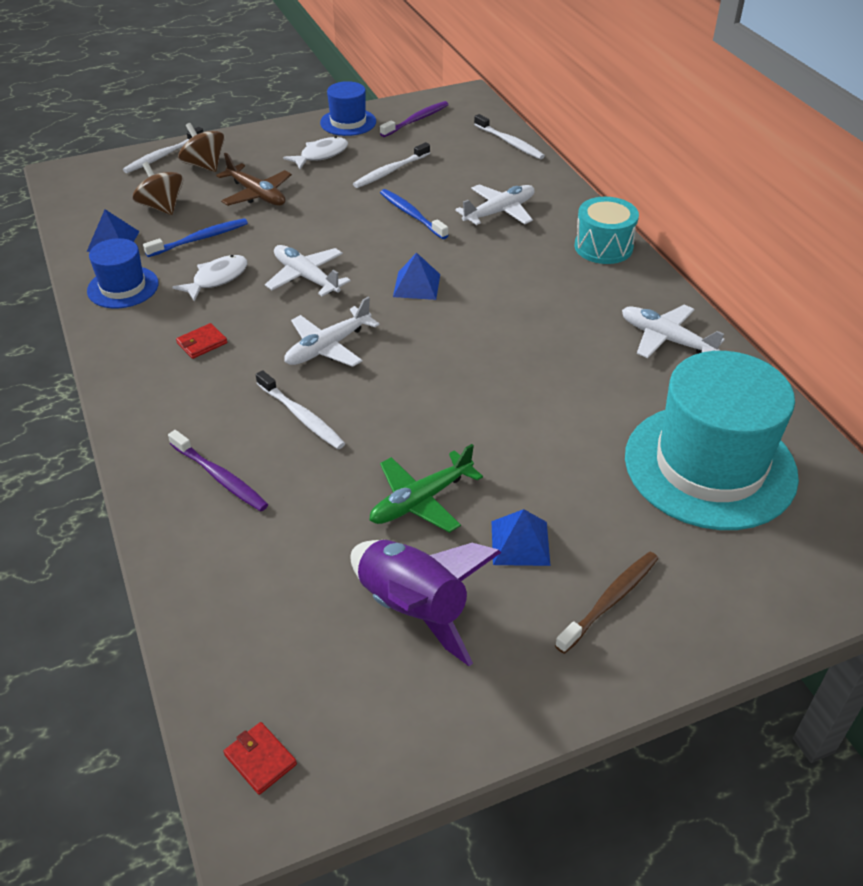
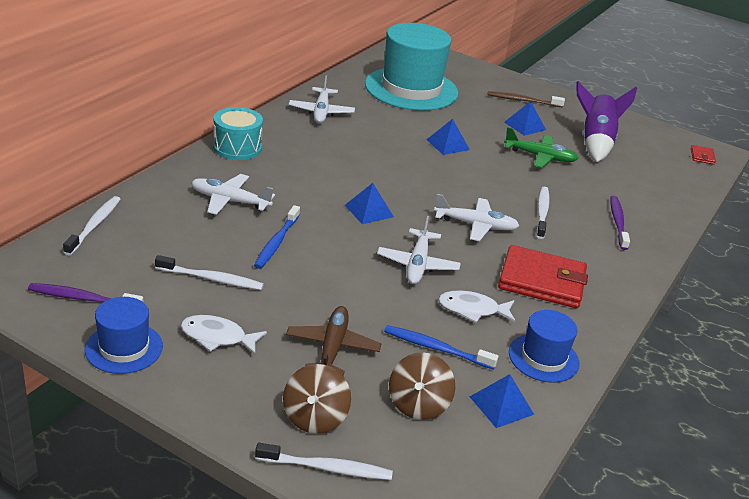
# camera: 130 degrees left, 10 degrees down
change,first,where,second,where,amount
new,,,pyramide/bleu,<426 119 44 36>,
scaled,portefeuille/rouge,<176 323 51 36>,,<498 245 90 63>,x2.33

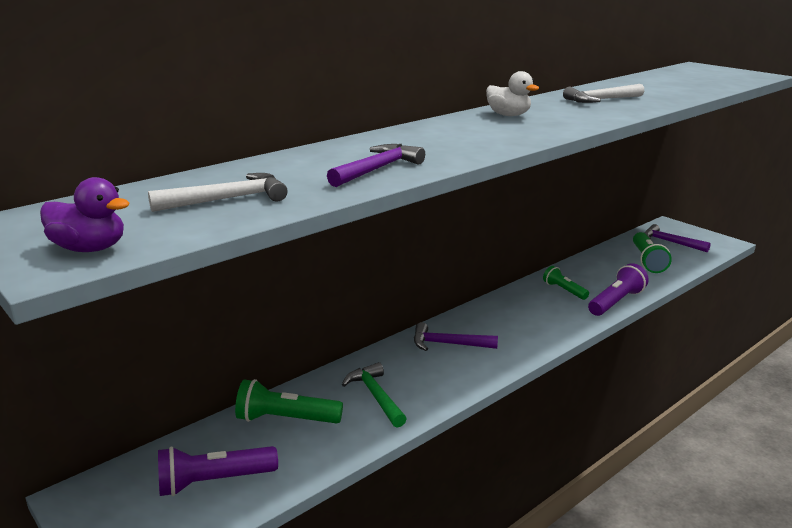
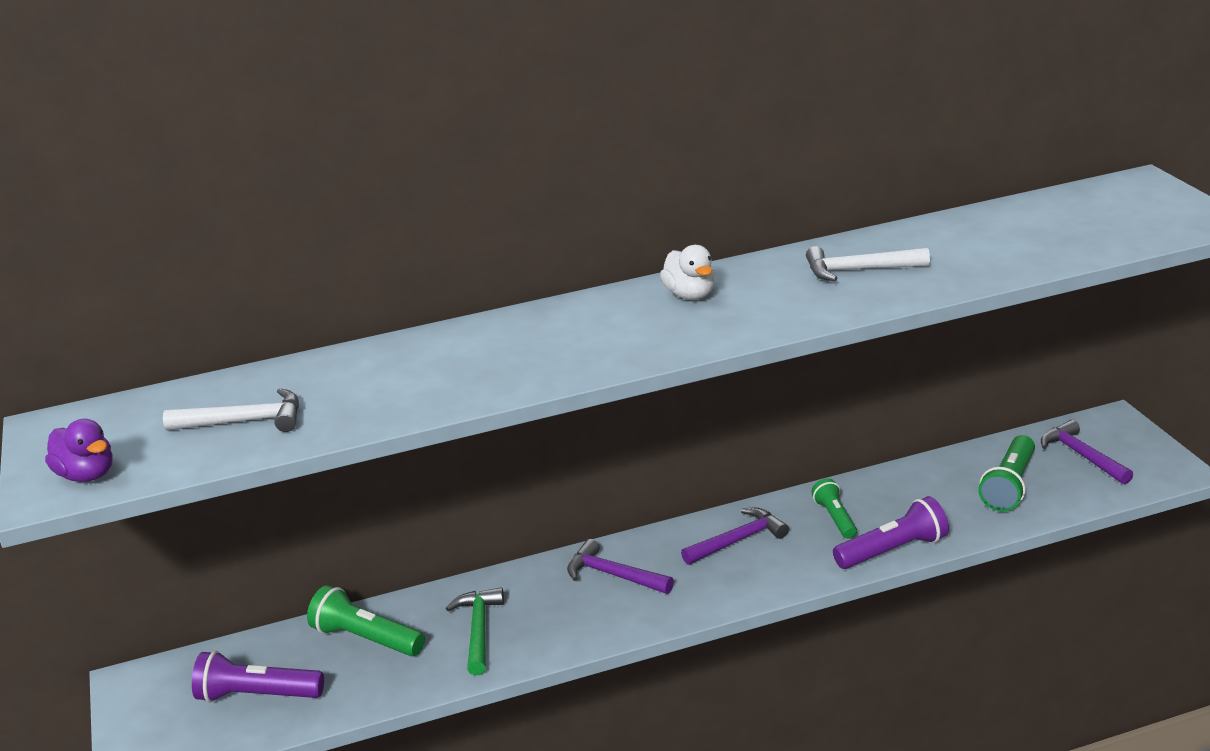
# camera: 25 degrees right, 5 degrees up
change,first,where,second,where,amount
shifted,marteau/violet,<327 144 98 43>,,<681 508 108 57>,

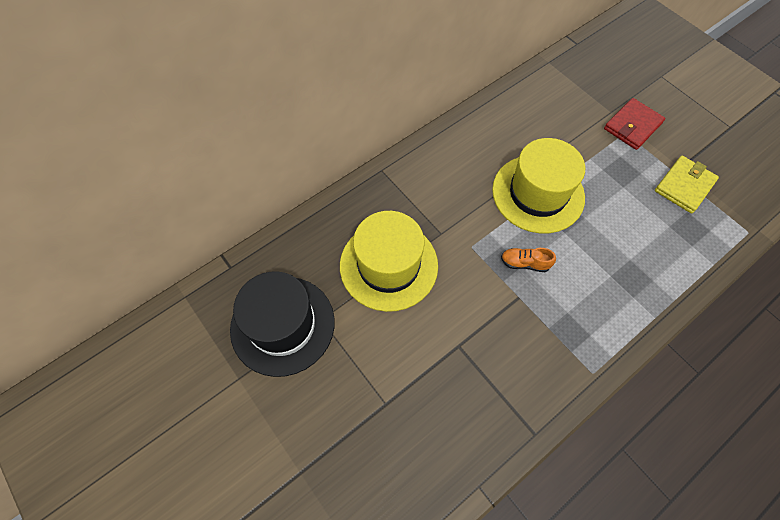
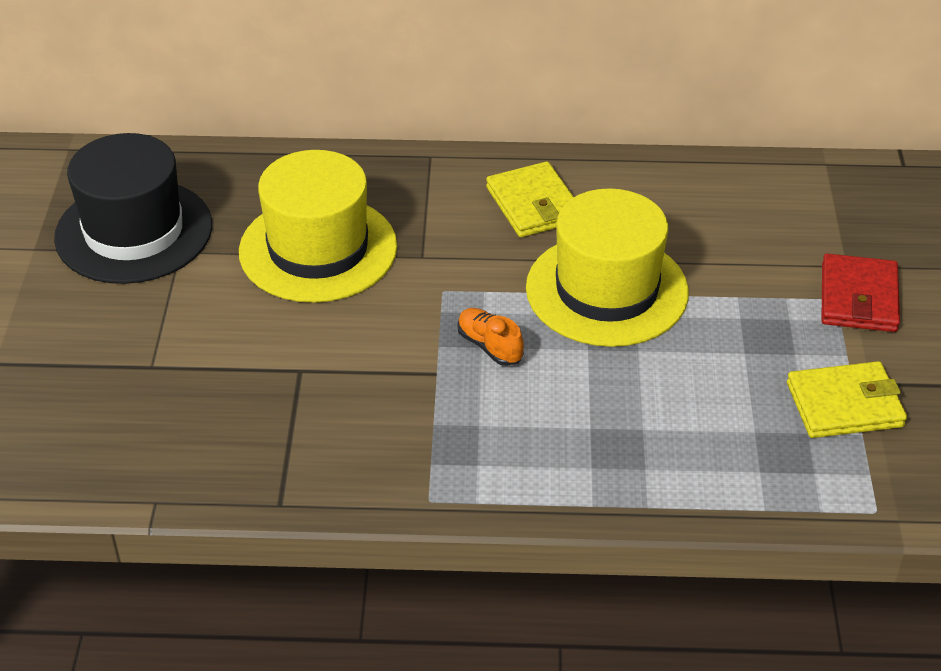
# camera: 40 degrees right, 20 degrees down
change,first,where,second,where,amount
new,,,portefeuille/jaune,<486 161 88 76>,
rotated,portefeuille/rouge,<604 98 61 52>,,<821 253 79 79>,75 degrees counterclockwise

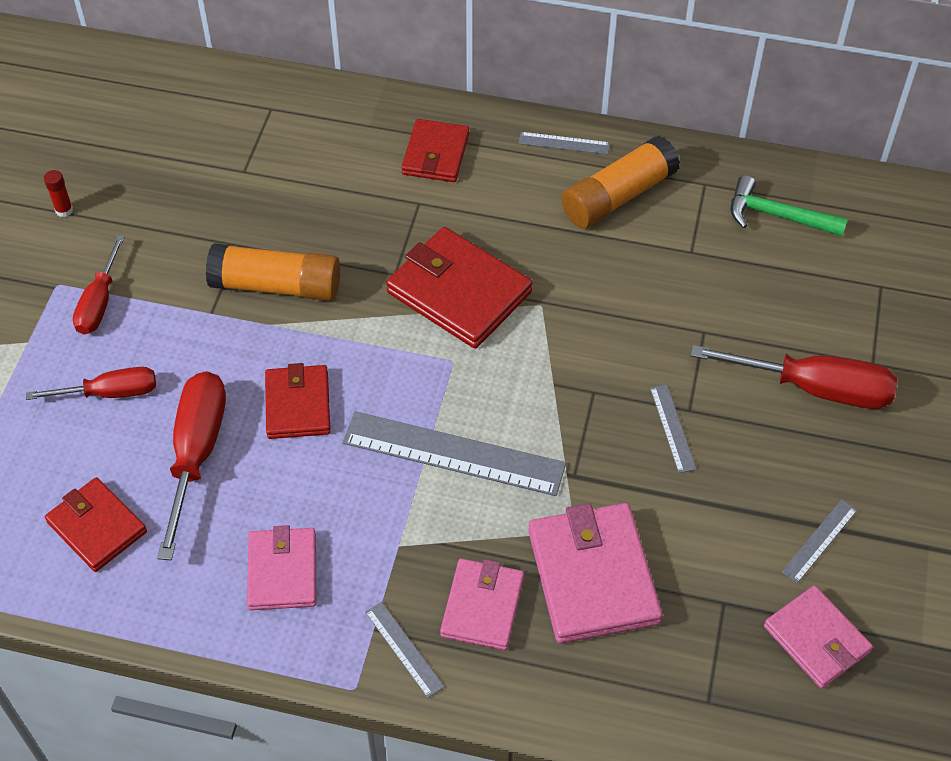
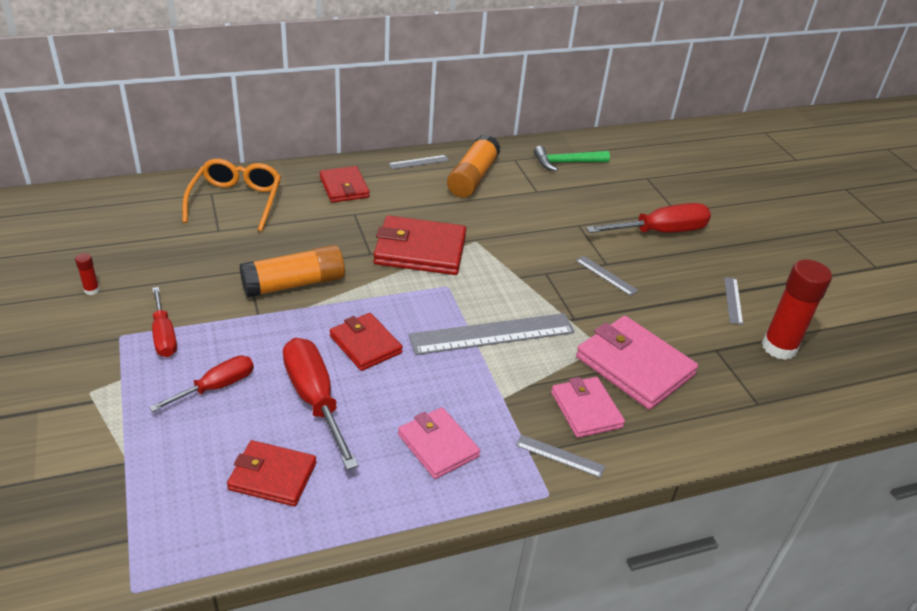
# camera: 35 degrees left, 15 degrees down
change,first,where,second,where,amount
new,,,lunettes/orange,<182 159 99 73>,
swapped,portefeuille/rose,<764 585 109 104>,bâton de colle/rouge,<762 259 70 101>,

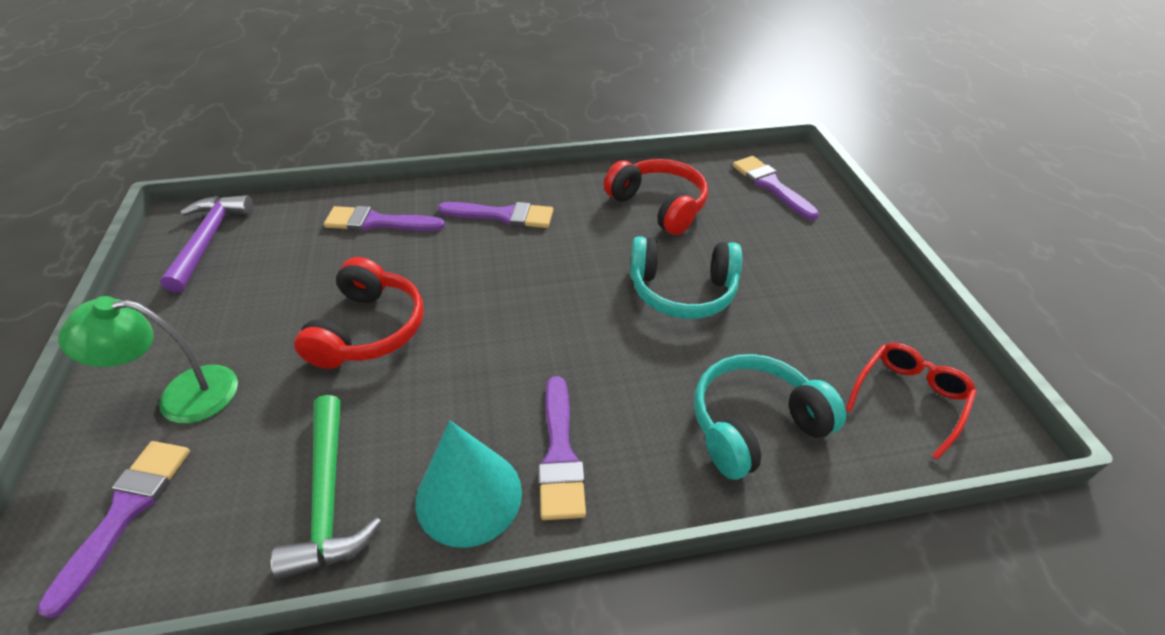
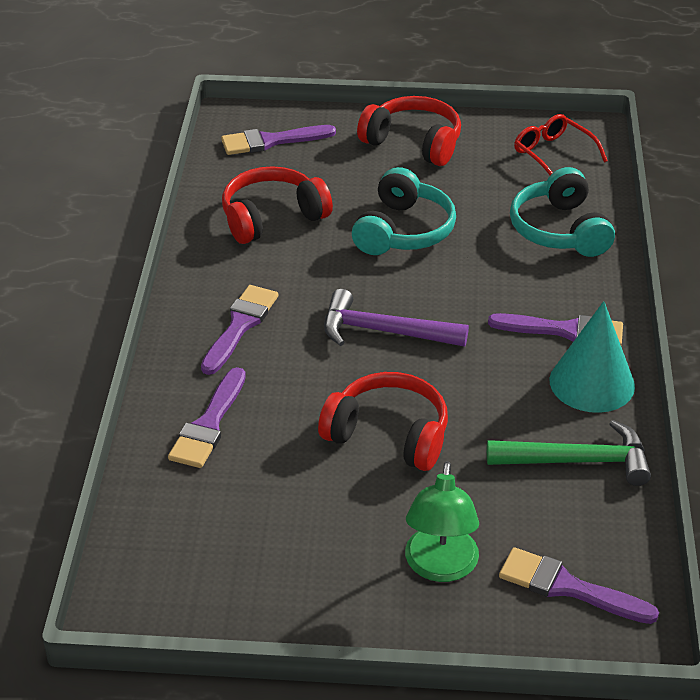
# camera: 75 degrees left, 5 degrees down
change,first,where,second,where,amount
new,,,casque audio/rouge,<357 96 104 70>,
shifted,marteau/violet,<160 195 94 97>,,<324 289 145 58>,

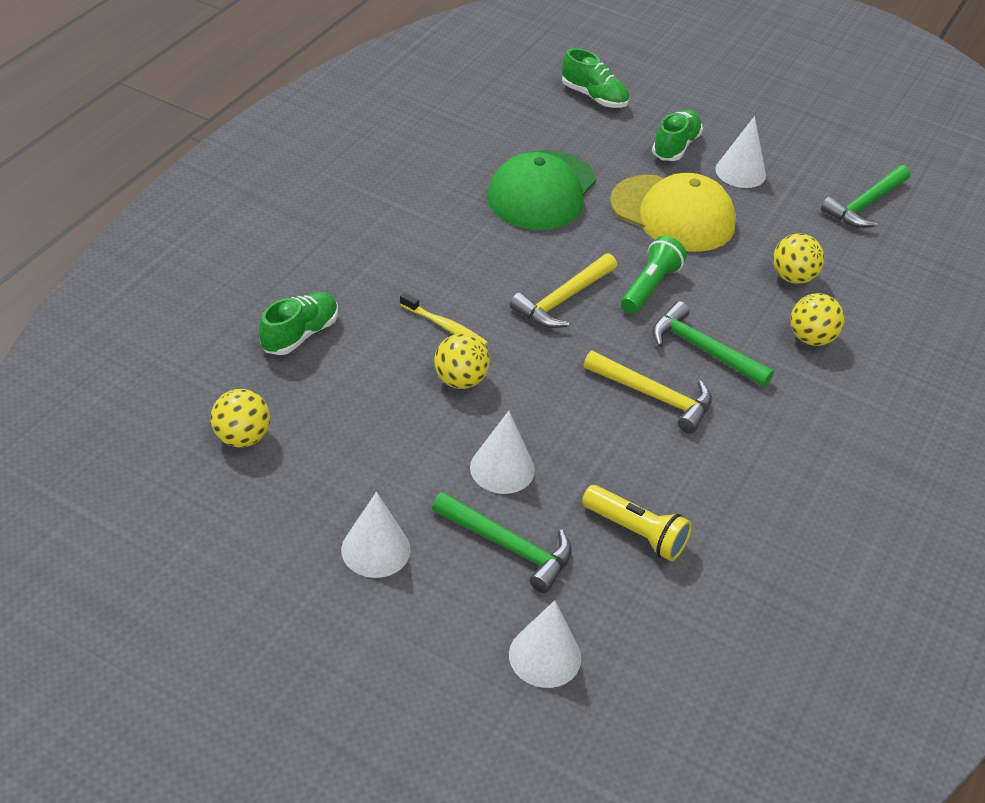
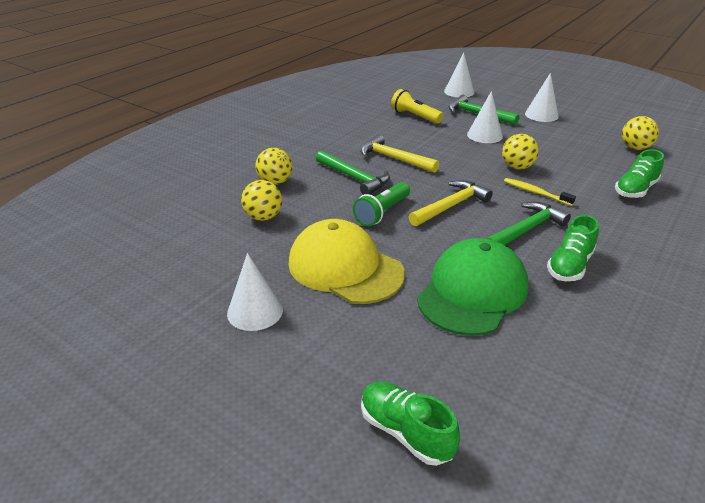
# camera: 170 degrees left, 10 degrees down
change,first,where,second,where,amount
shifted,chaussure/vert,<652 110 51 51>,,<547 215 52 66>,
shifted,marteau/vert,<821 165 89 63>,,<486 202 85 43>,

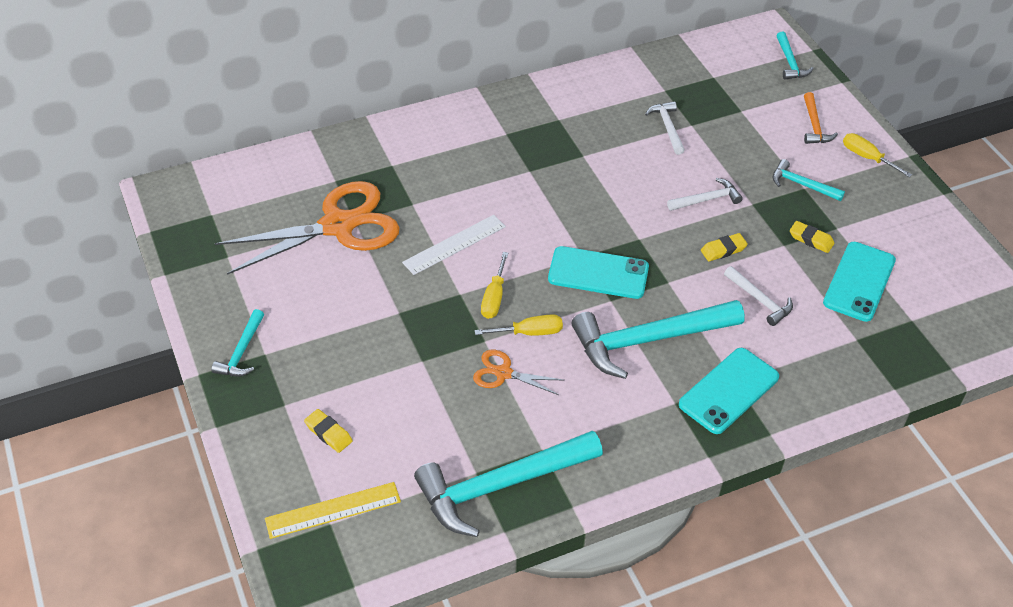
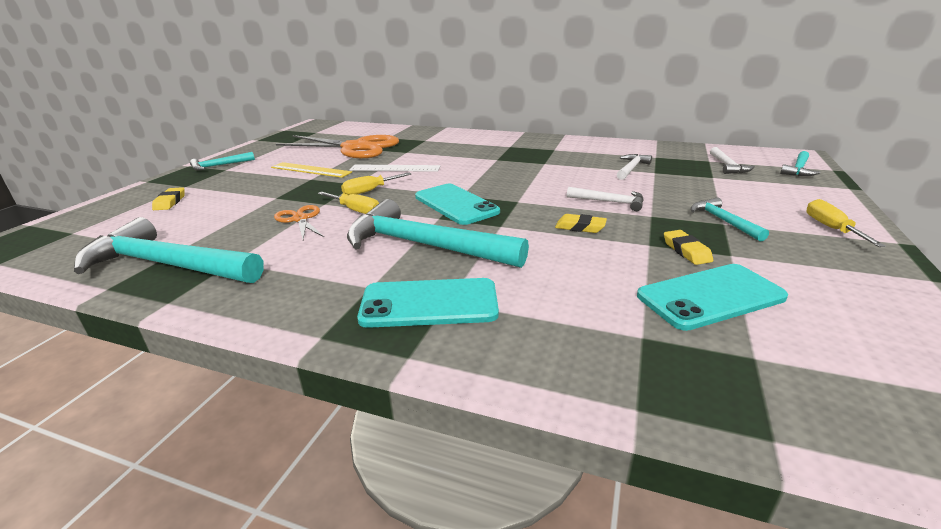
# camera: 45 degrees right, 20 degrees down
change,first,where,second,where,amount
gone,marteau/orange,<804 92 34 52>,,,
shifted,règle/jaune,<265 482 136 57>,,<271 162 81 16>,
shifted,marteau/blanc,<724 266 69 60>,,<710 147 45 27>,

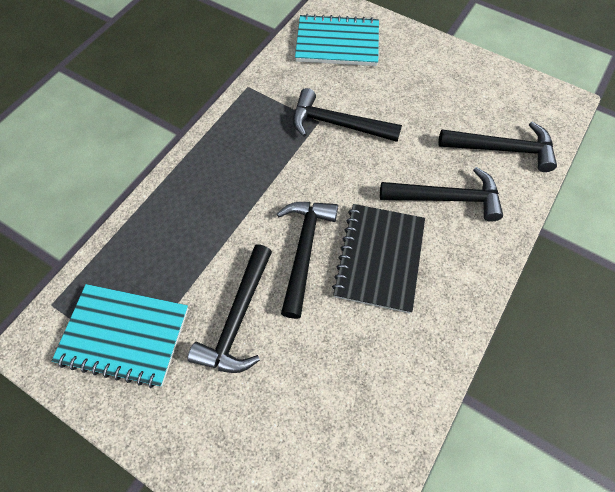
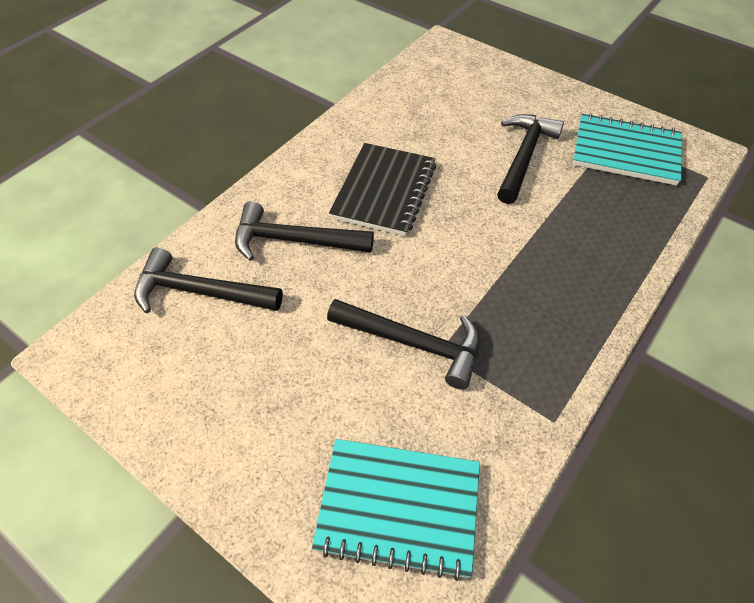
# camera: 175 degrees left, 10 degrees down
change,first,where,second,where,amount
gone,marteau/noir,<277 202 61 117>,,,

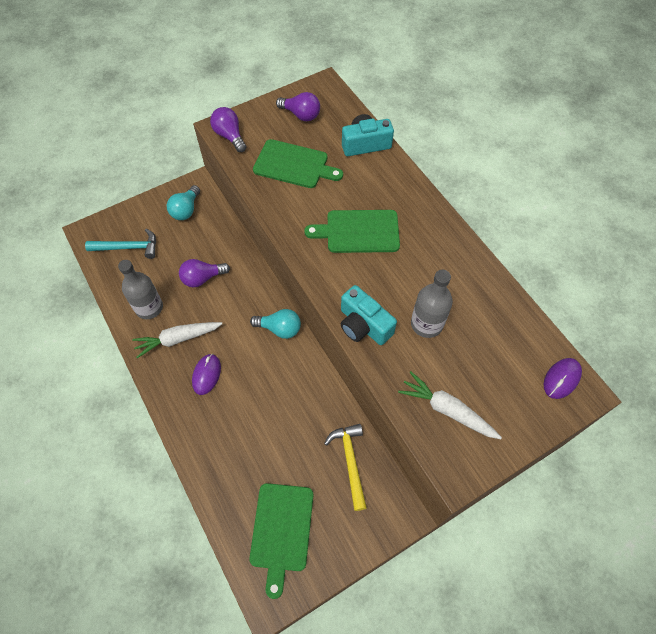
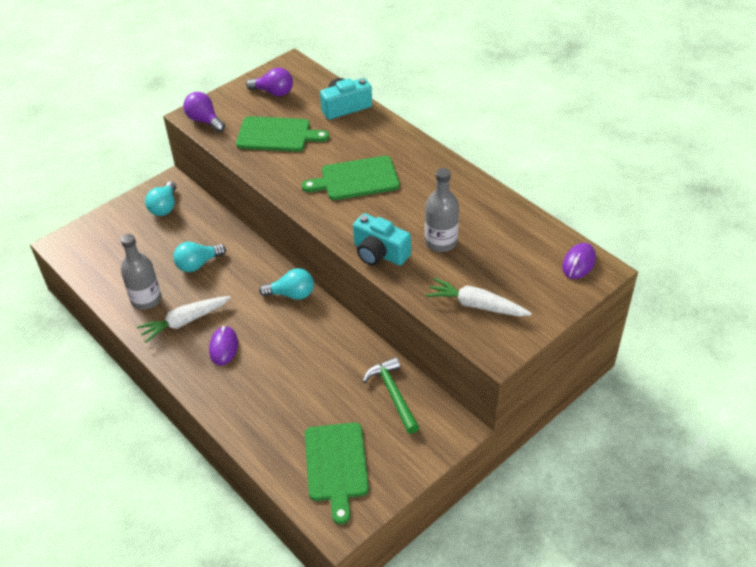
# camera: 10 degrees left, 15 degrees down
change,first,where,second,where,amount
gone,marteau/turquoise,<85 229 71 30>,,,
repainted,ampoule/violet,<179 259 51 28>,ampoule/turquoise,<173 242 53 30>,
repainted,marteau/jaune,<324 424 43 87>,marteau/vert,<363 357 56 77>,

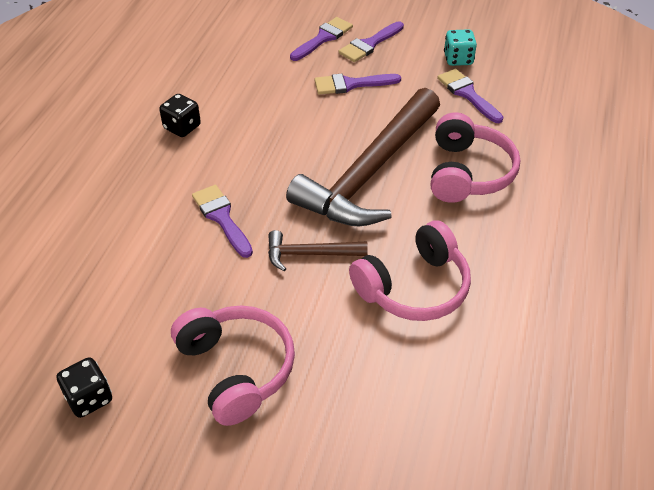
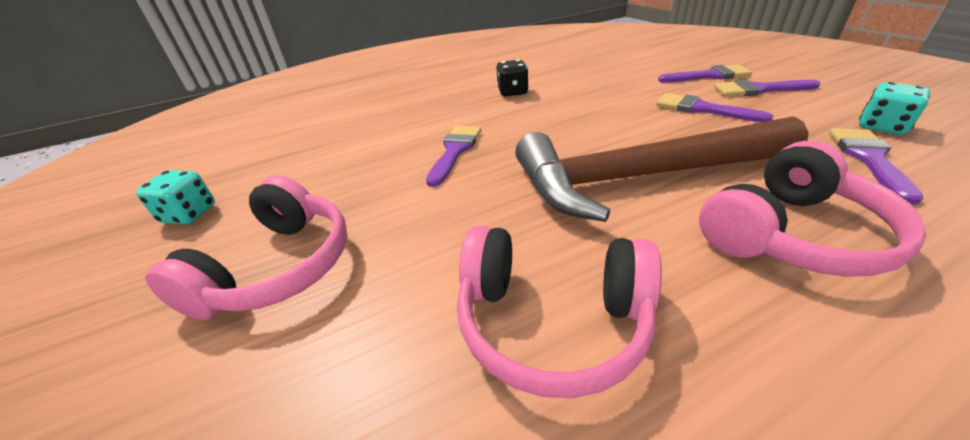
# camera: 50 degrees right, 10 degrees down
change,first,where,second,where,amount
gone,marteau/marron,<268 230 100 41>,,,
repainted,dé/noir,<57 357 55 61>,dé/turquoise,<136 170 79 55>,

